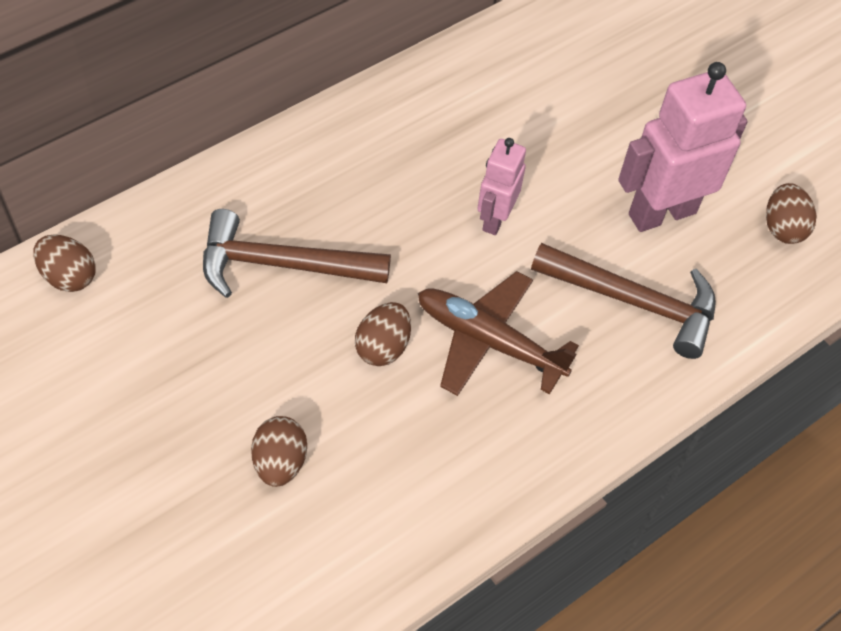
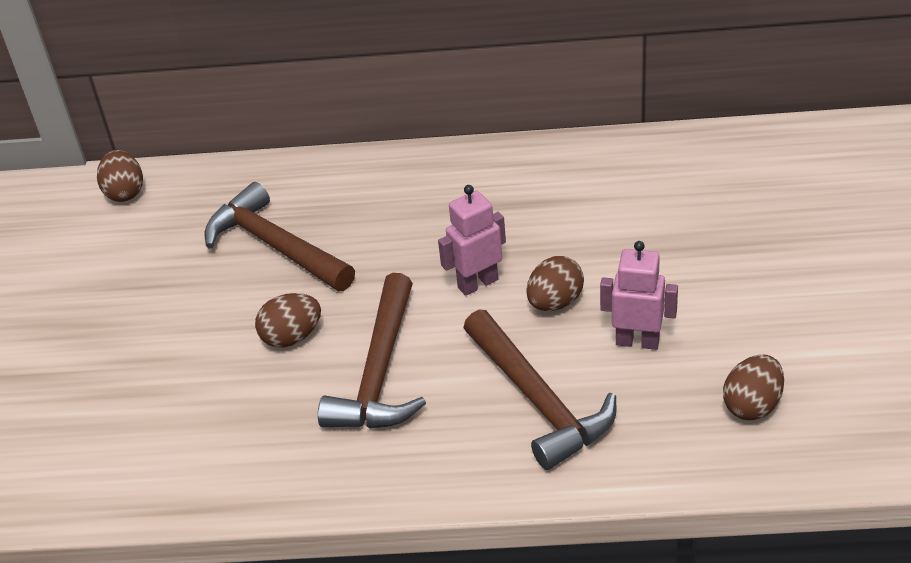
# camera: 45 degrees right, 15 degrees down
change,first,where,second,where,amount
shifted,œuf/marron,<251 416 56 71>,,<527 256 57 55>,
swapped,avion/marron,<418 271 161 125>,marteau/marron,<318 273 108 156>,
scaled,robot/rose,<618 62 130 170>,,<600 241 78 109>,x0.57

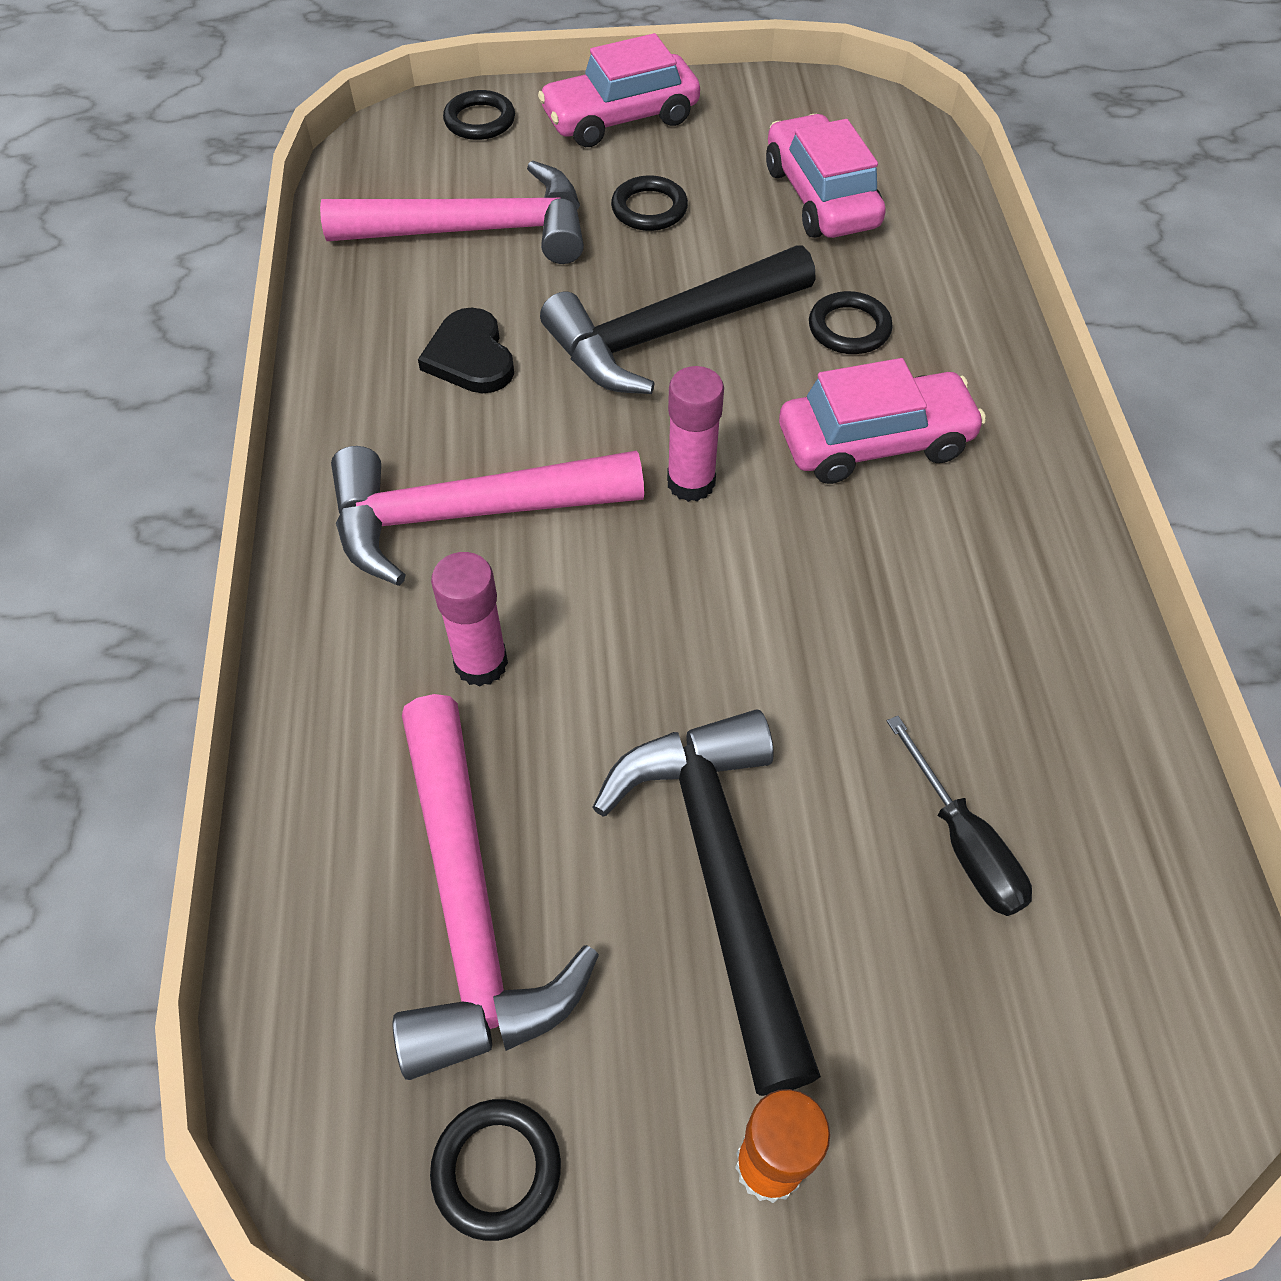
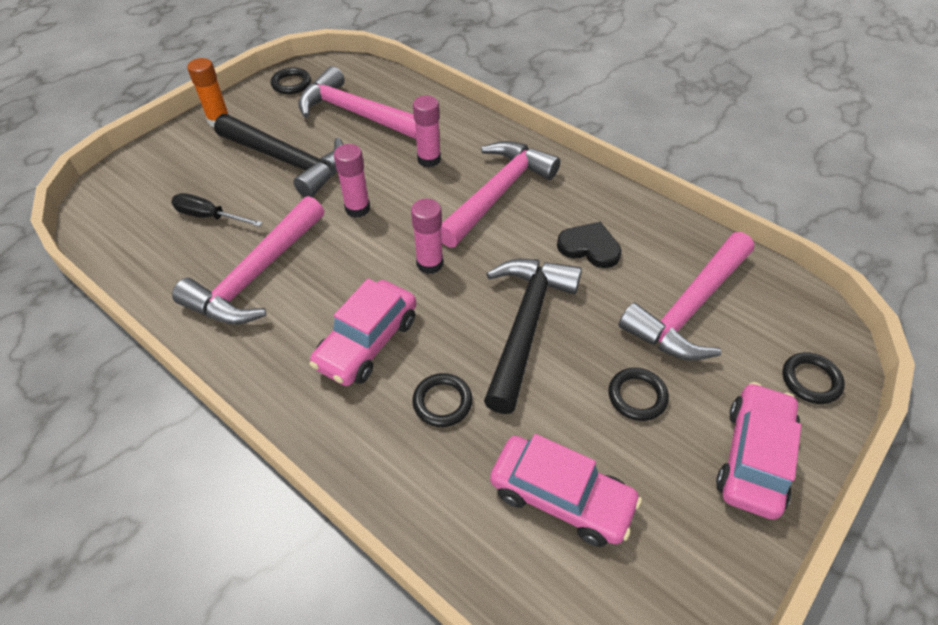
# camera: 135 degrees right, 5 degrees down
change,first,where,second,where,amount
new,,,marteau/rose,<172 196 152 129>,
new,,,bâton de colle/rose,<334 144 36 74>,

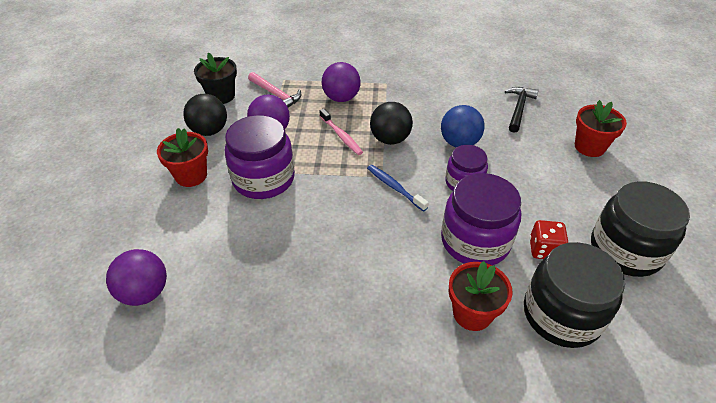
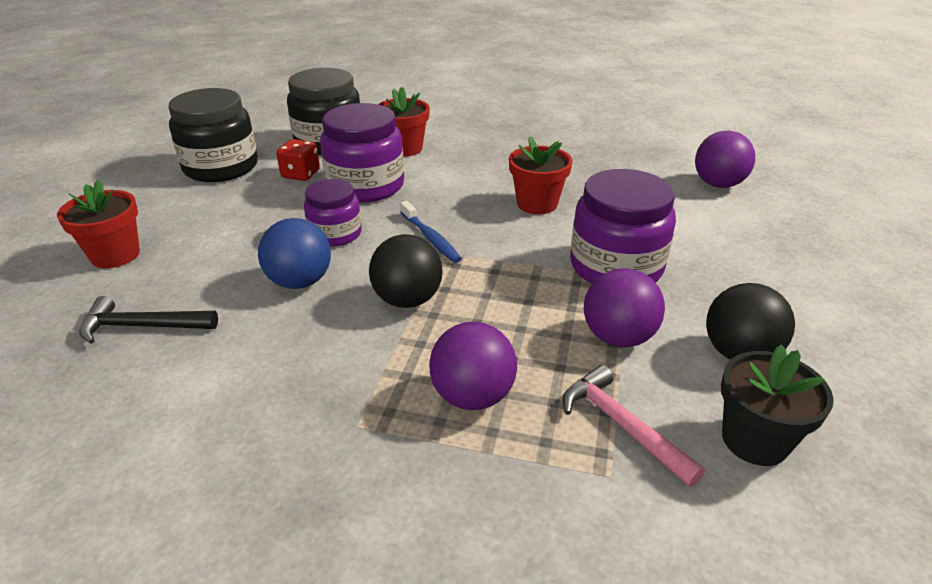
# camera: 170 degrees left, 10 degrees down
change,first,where,second,where,amount
gone,brosse à dents/rose,<319 109 44 46>,,,
shifted,pot de fleurs/rouge,<157 128 51 59>,,<509 136 63 78>,
rotated,marteau/noir,<505 87 34 46>,,<79 296 139 48>,60 degrees clockwise

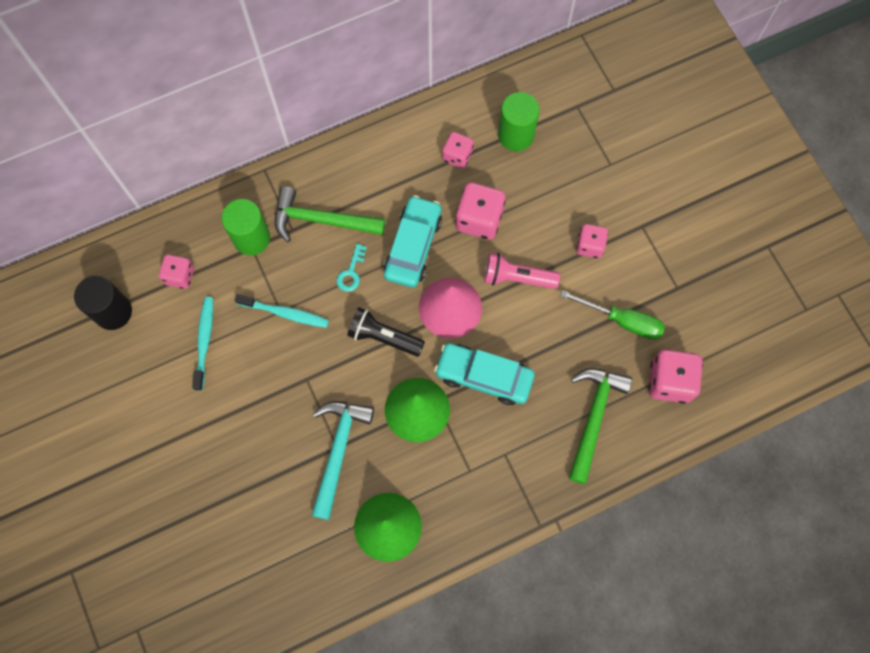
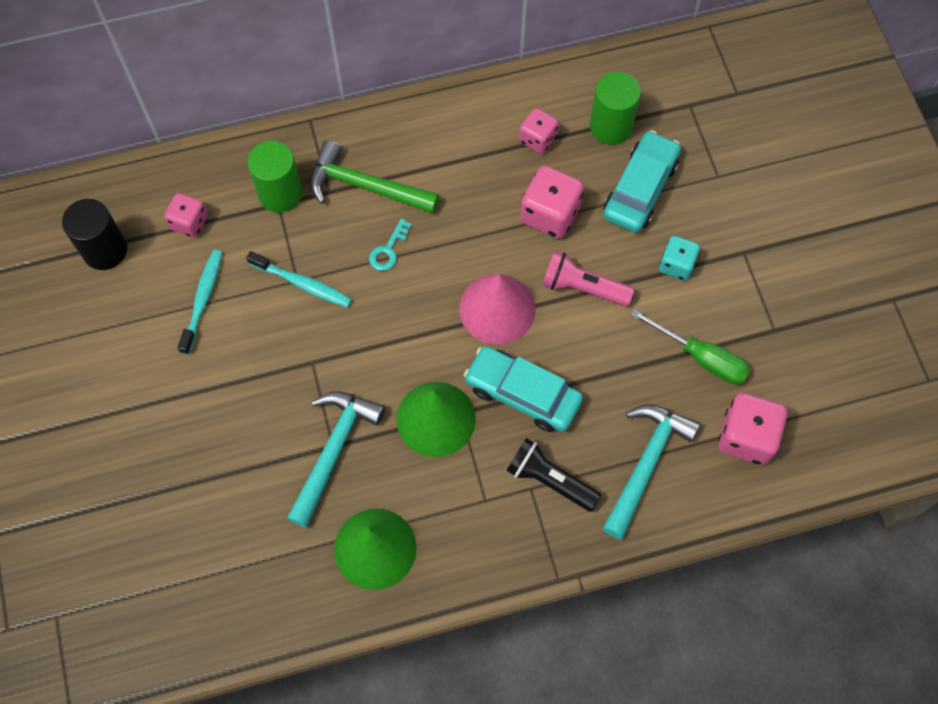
# camera: 10 degrees right, 5 degrees down
change,first,where,second,where,amount
shifted,lampe de poche/noir,<347 307 78 49>,,<506 438 95 74>,
shifted,voiture/turquoise,<384 195 58 93>,,<603 130 78 103>,
repainted,marteau/vert,<569 368 63 116>,marteau/turquoise,<602 404 98 135>,
repainted,dé/rose,<576 224 32 35>,dé/turquoise,<659 236 41 45>,

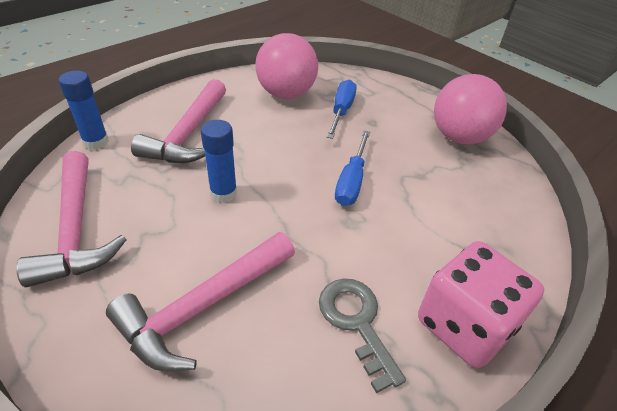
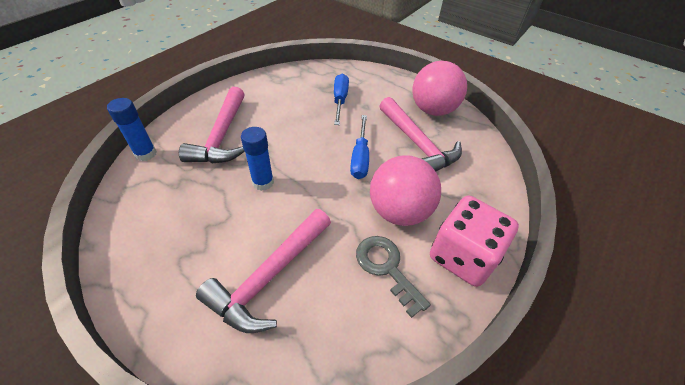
# camera: 10 degrees left, 5 degrees up
change,first,where,second,where,amount
shifted,marteau/rose,<16 151 111 136>,,<379 97 83 74>,
shifted,balle/rose,<255 33 63 66>,,<370 155 71 71>,

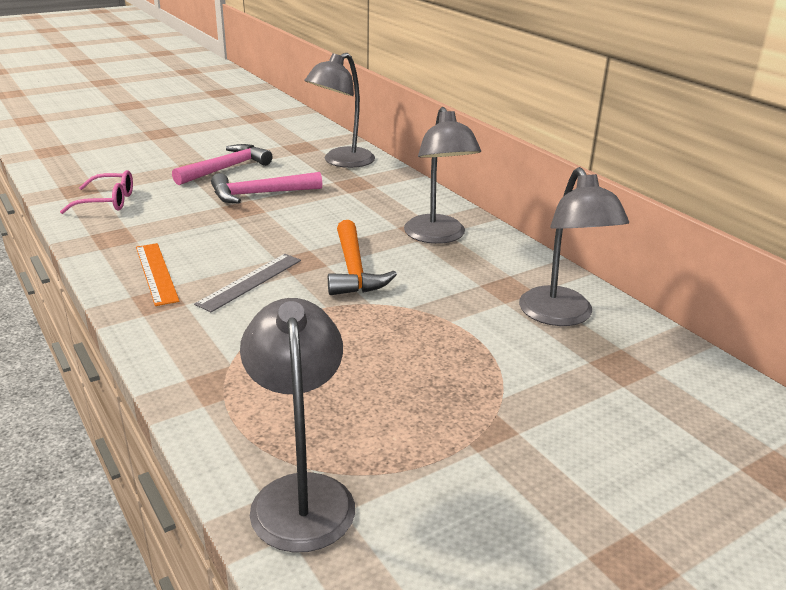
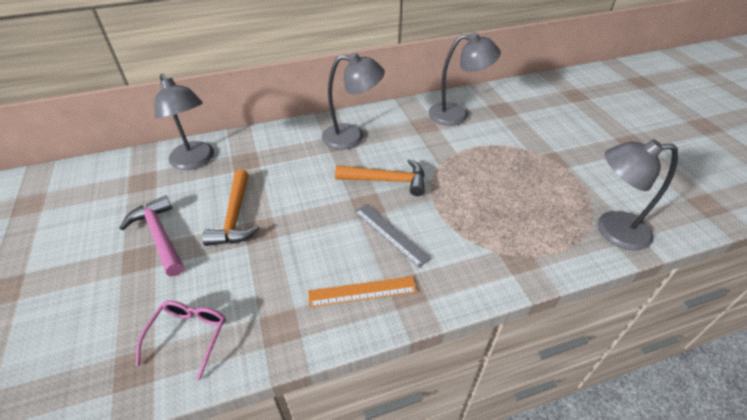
# camera: 75 degrees left, 15 degrees up
change,first,where,second,where,amount
repainted,marteau/rose,<211 172 111 32>,marteau/orange,<202 169 58 77>,

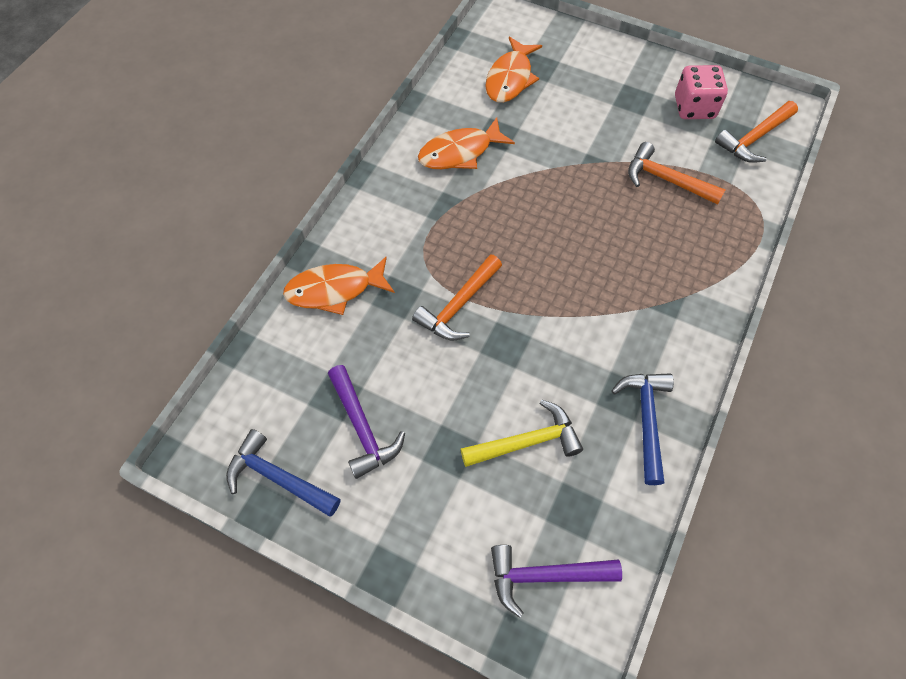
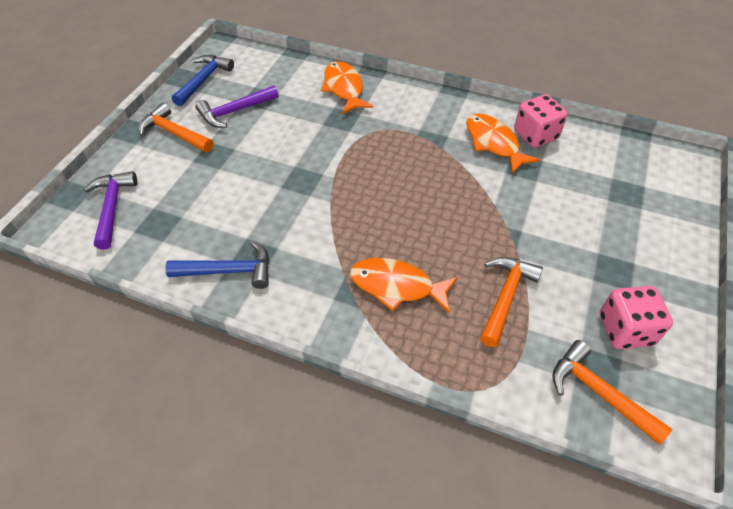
# camera: 85 degrees right, 10 degrees down
change,first,where,second,where,amount
gone,marteau/jaune,<461 400 122 67>,,,
new,,,dé/rose,<514 94 54 54>,
shifted,marteau/orange,<412 254 90 86>,,<139 103 75 49>,
shifted,poisson/orange,<485 37 57 66>,,<350 258 108 55>,

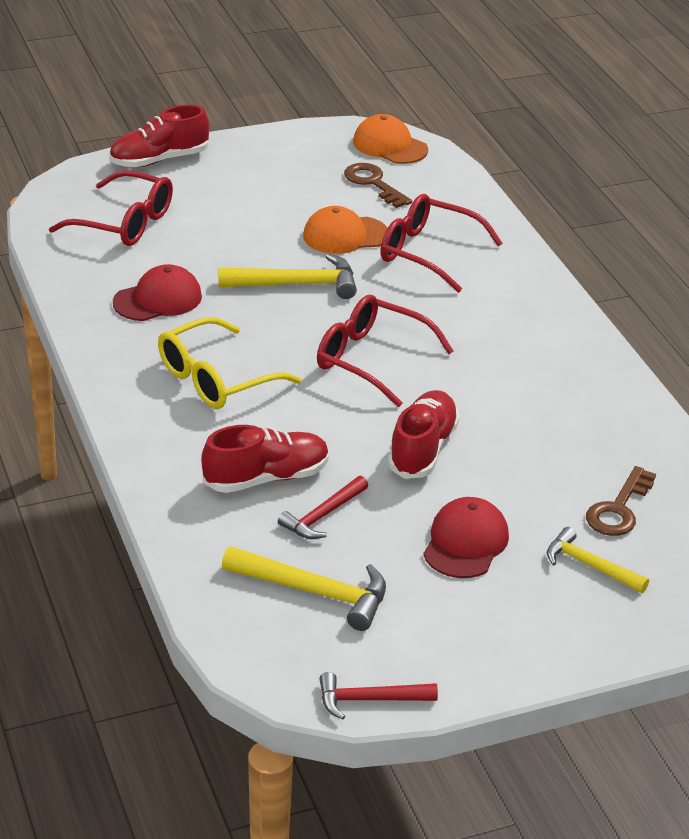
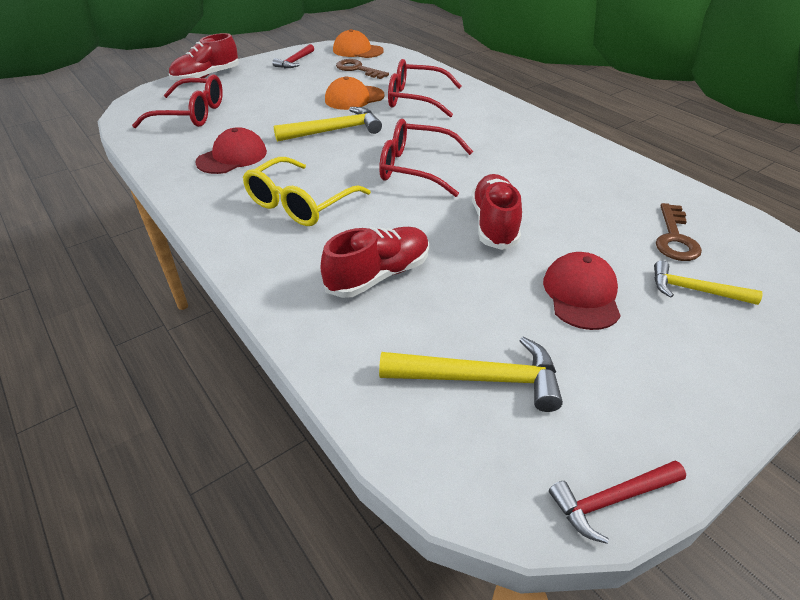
# camera: 15 degrees left, 5 degrees up
change,first,where,second,where,amount
shifted,marteau/rouge,<278 476 90 63>,,<272 44 42 24>,

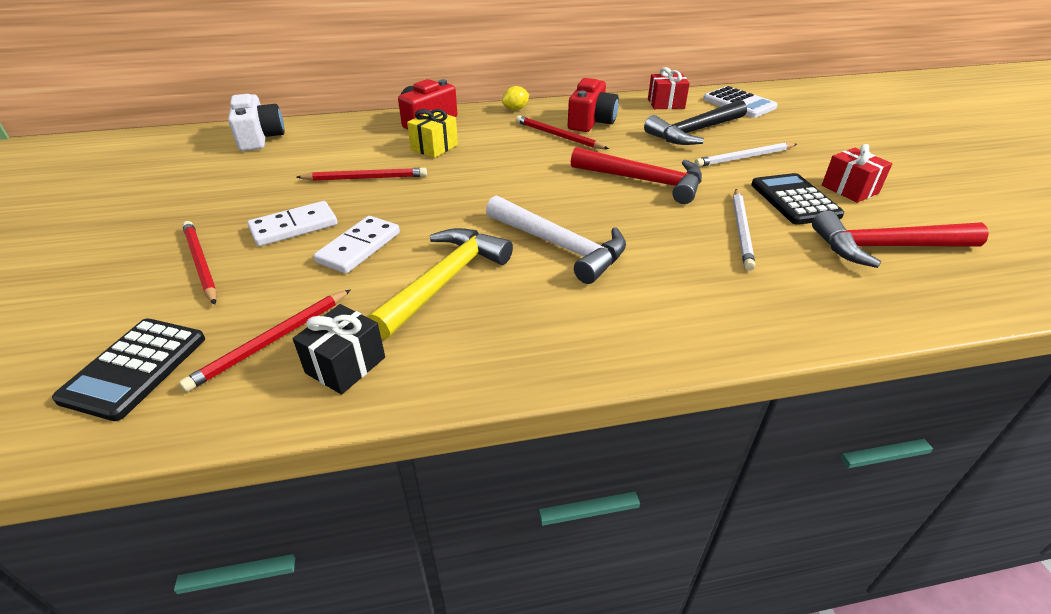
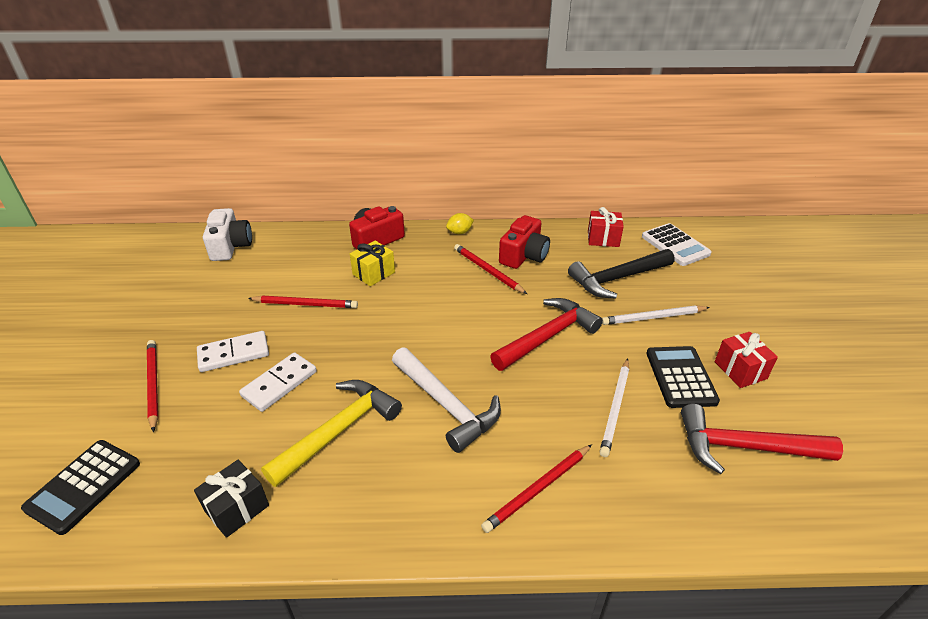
# camera: 10 degrees right, 0 degrees up
change,first,where,second,where,amount
shifted,crayon/rouge,<179 289 172 103>,,<481 444 111 89>,
rotated,marteau/rouge,<571 147 131 57>,,<490 298 113 73>,75 degrees counterclockwise

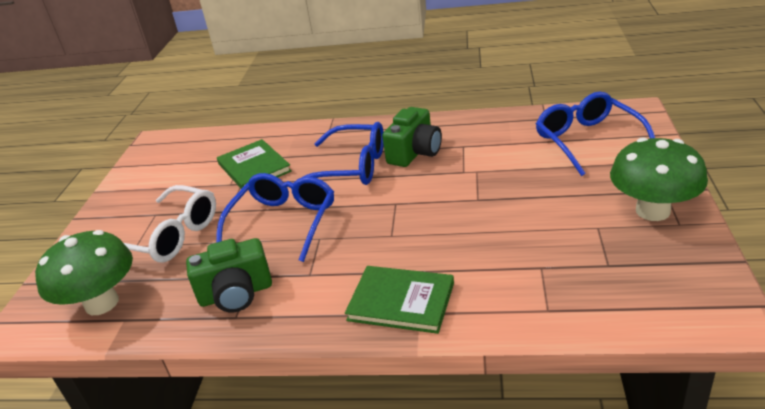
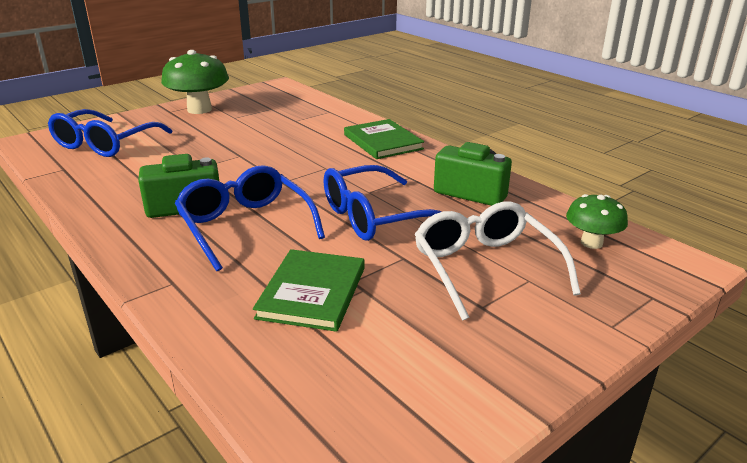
# camera: 140 degrees left, 5 degrees down
change,first,where,second,where,amount
scaled,champignon/vert,<35 230 98 85>,,<566 194 62 55>,x0.59

